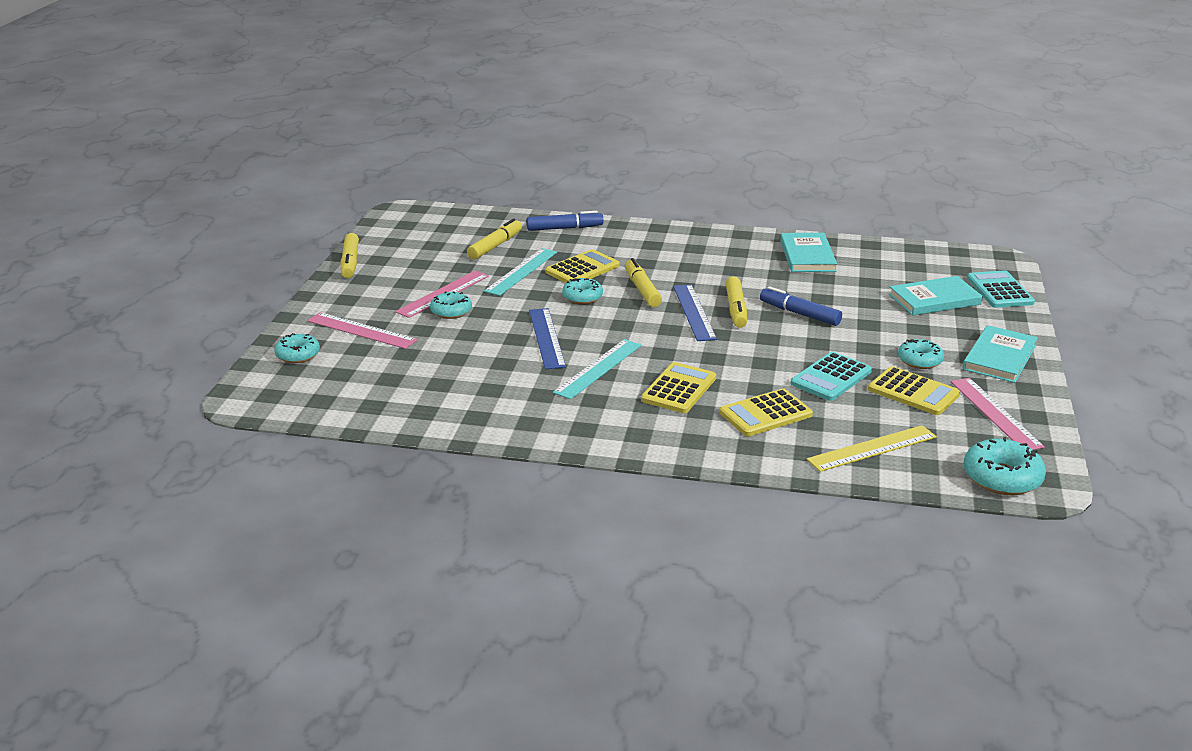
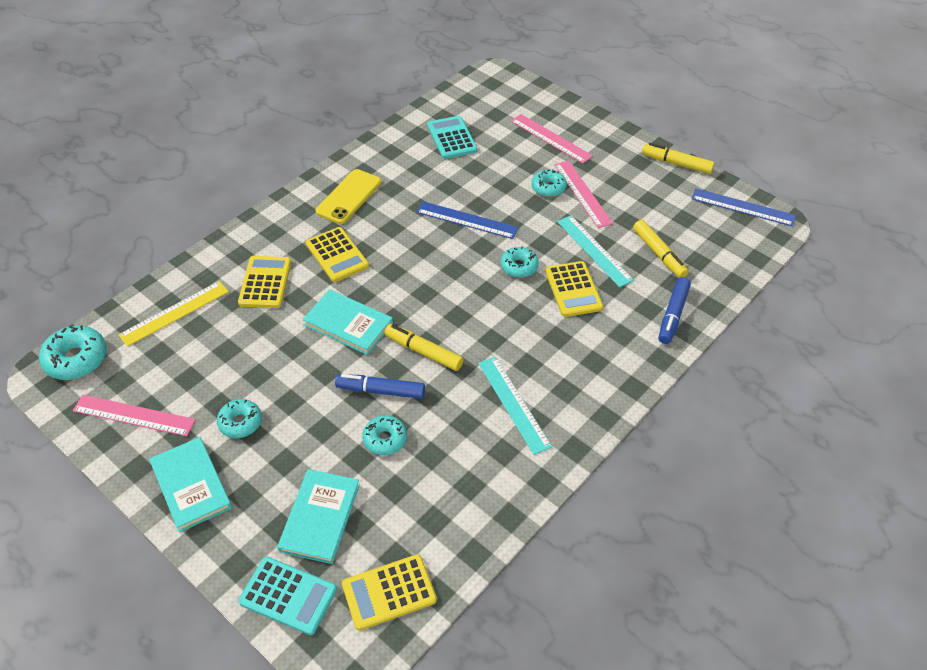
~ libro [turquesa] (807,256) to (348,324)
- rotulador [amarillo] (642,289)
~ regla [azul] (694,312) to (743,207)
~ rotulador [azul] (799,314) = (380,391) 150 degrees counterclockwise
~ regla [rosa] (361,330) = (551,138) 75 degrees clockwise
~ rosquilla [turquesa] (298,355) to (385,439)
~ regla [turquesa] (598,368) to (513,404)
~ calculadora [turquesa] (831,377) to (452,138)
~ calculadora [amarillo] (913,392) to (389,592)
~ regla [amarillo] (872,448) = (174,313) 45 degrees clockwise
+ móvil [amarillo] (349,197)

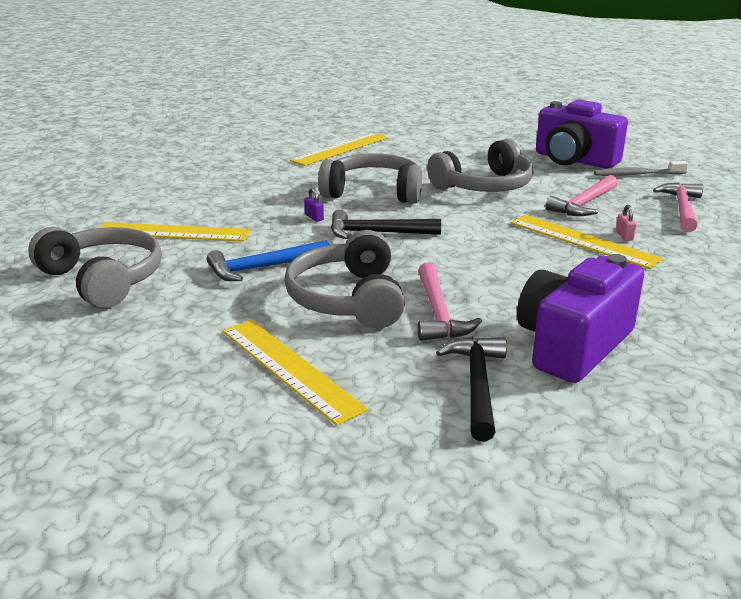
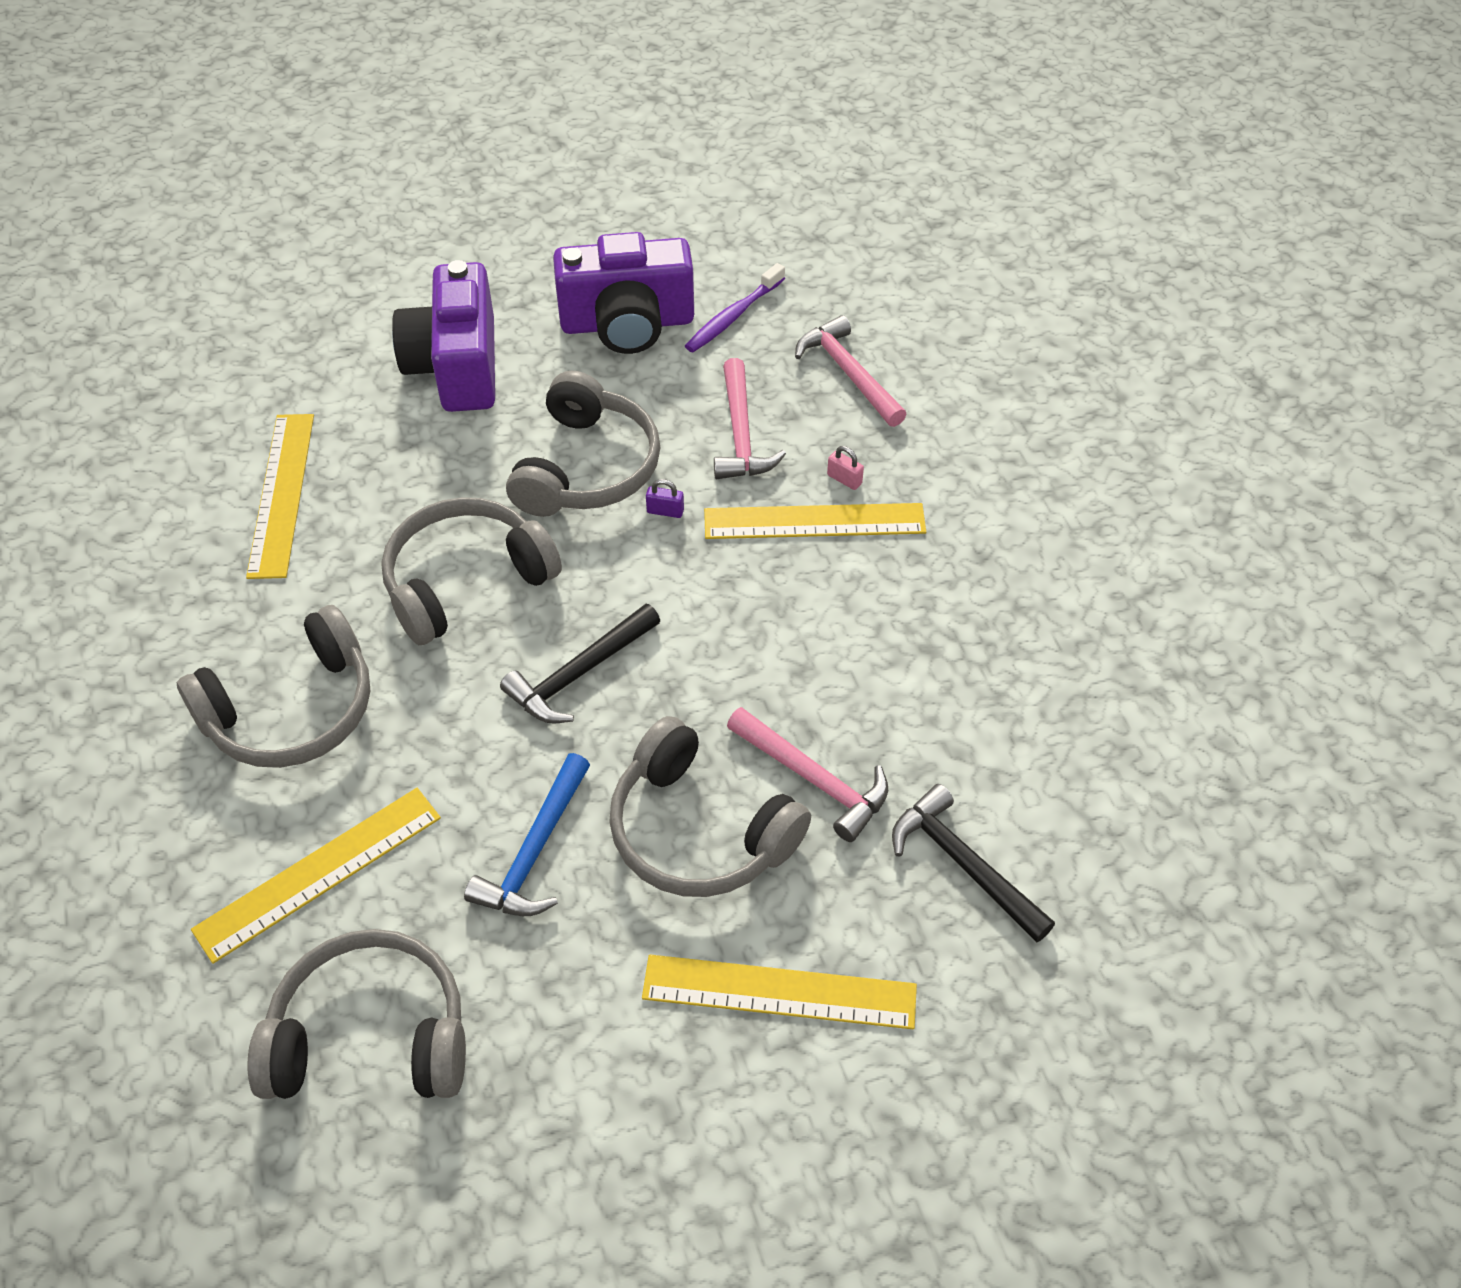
~ cepillo de dientes [gris] (637,174) to cepillo de dientes [morado] (733,316)
~ candado [morado] (314,217) to (665,511)
~ cámara [morado] (573,345) to (456,366)
+ auriculares [gris] (292,710)

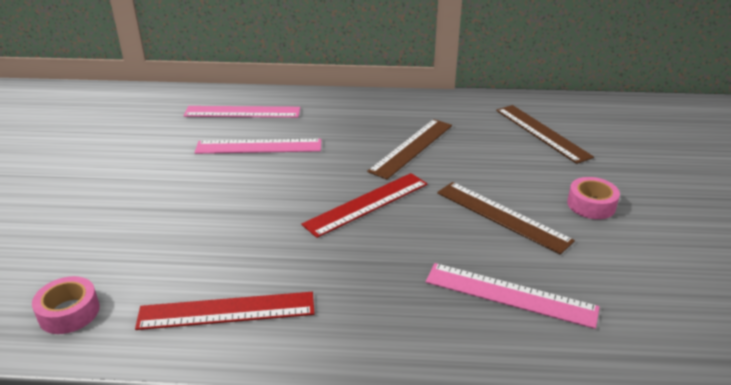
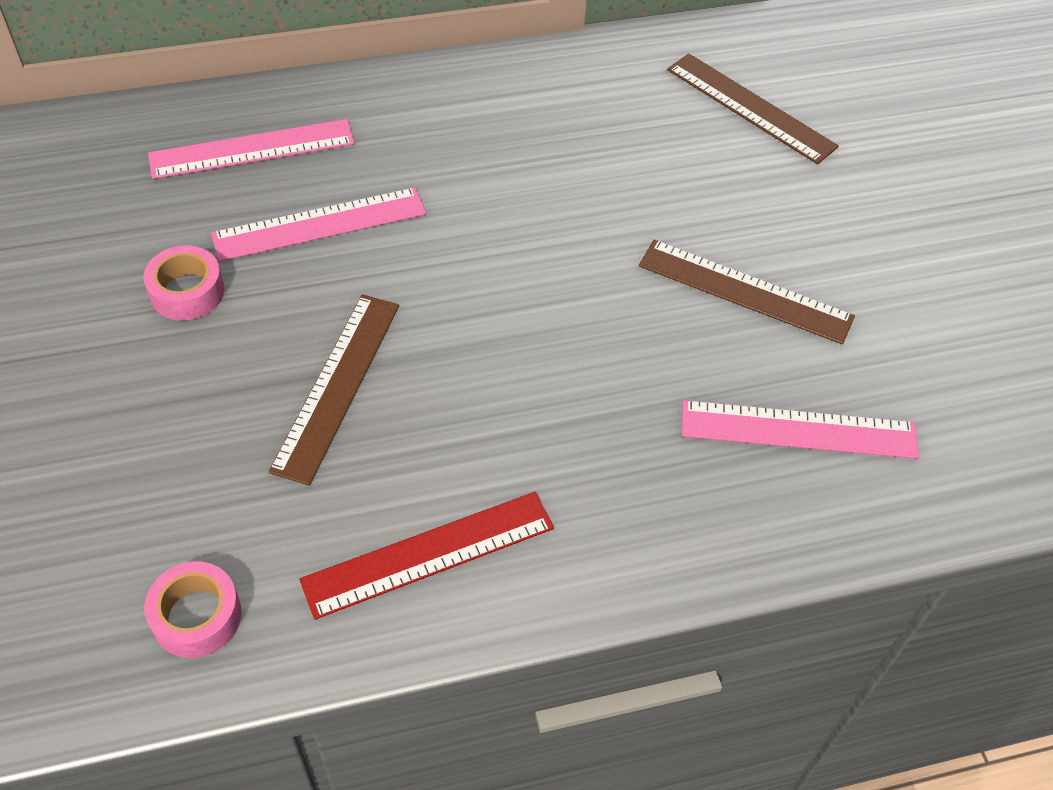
~ regla [marrón] (412,148) to (337,385)
- regla [rojo] (366,204)
~ cinta adhesiva [rosa] (591,205) to (187,292)

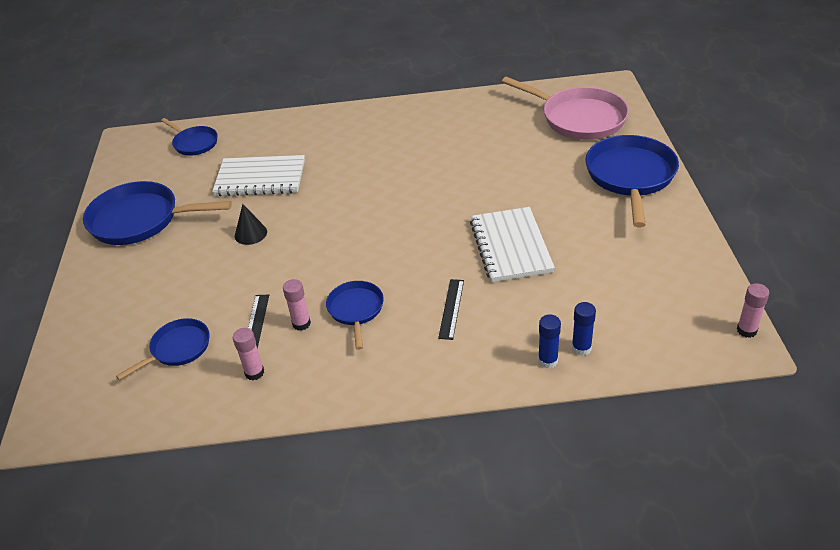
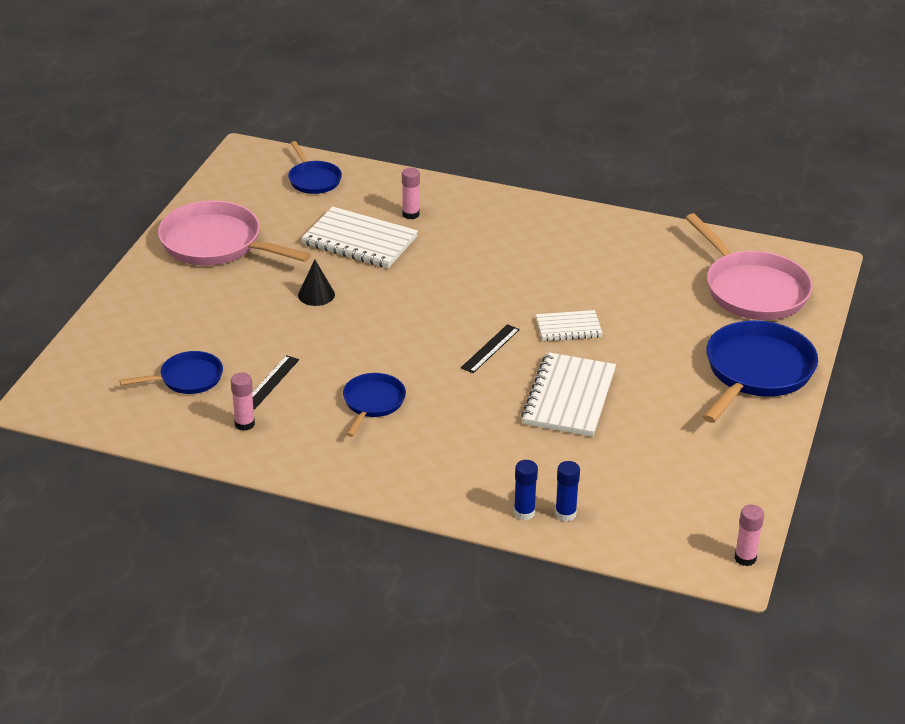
~ sartén [azul] (140,220) to sartén [rosa] (216,244)
~ barra de pegamento [rosa] (301,323) to (410,214)
~ regla [negro] (451,308) to (490,348)
+ cuaderno [blanco] (568,328)

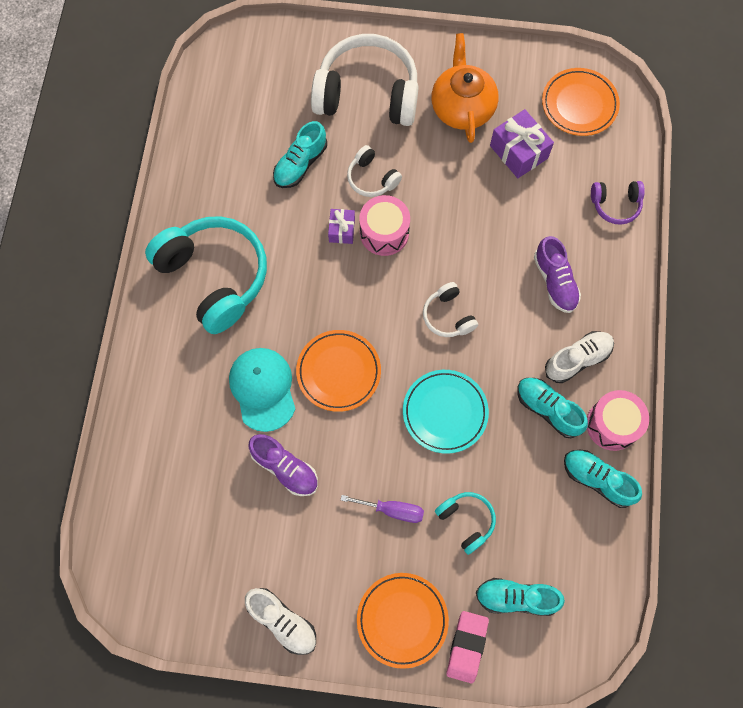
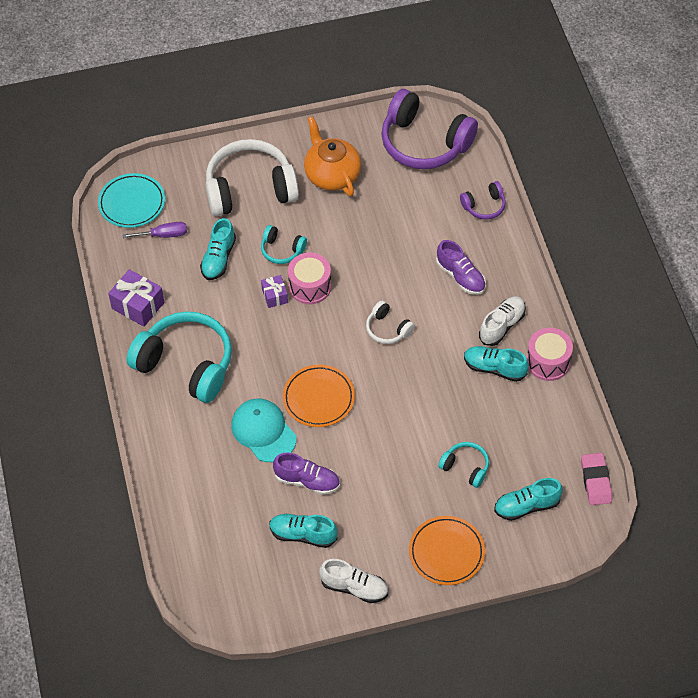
~ plato [naranja] (579,104) to auriculares [morado] (424,142)
~ regalo [morado] (518,152) to (138,305)
~ auriculares [blanco] (372,178) to auriculares [turquesa] (282,250)
~ plato [turquesa] (445,412) to (132,203)
~ zapato [turquesa] (597,479) to (303,535)
~ destornillador [morado] (392,510) to (164,235)
~ goma de borrar [rosa] (466,646) to (595,481)

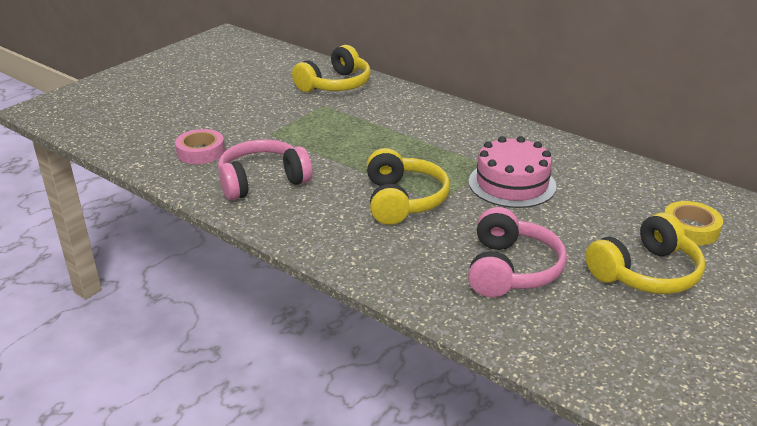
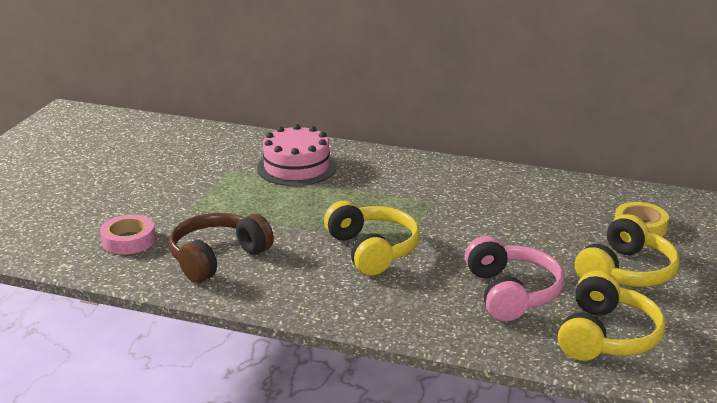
~ auriculares [amarillo] (335,85) to (606,336)
~ tarta [rosa] (512,184) to (296,167)
~ auriculares [rosa] (262,181) to auriculares [marrón] (217,258)

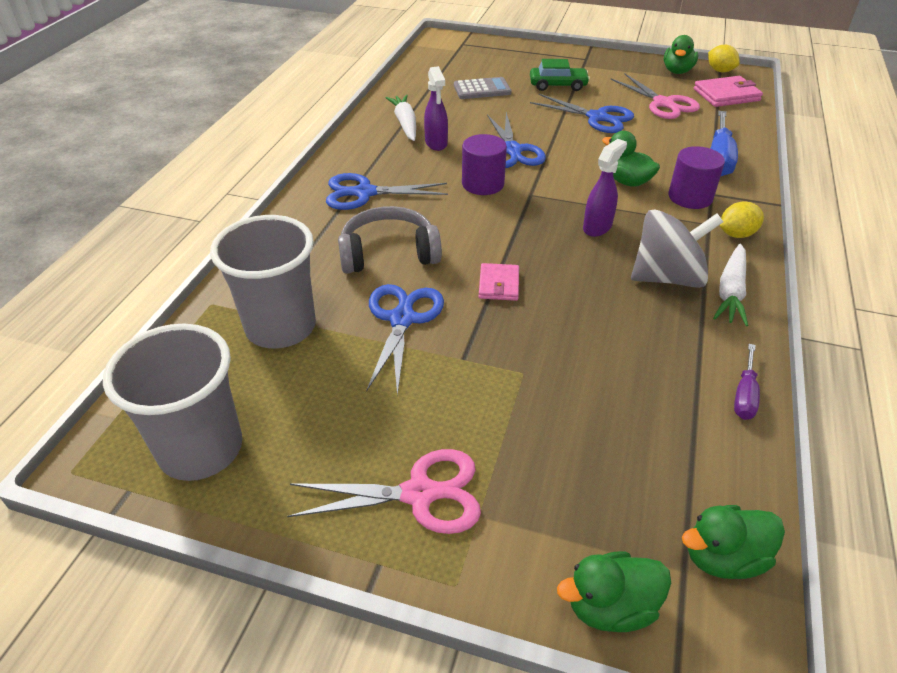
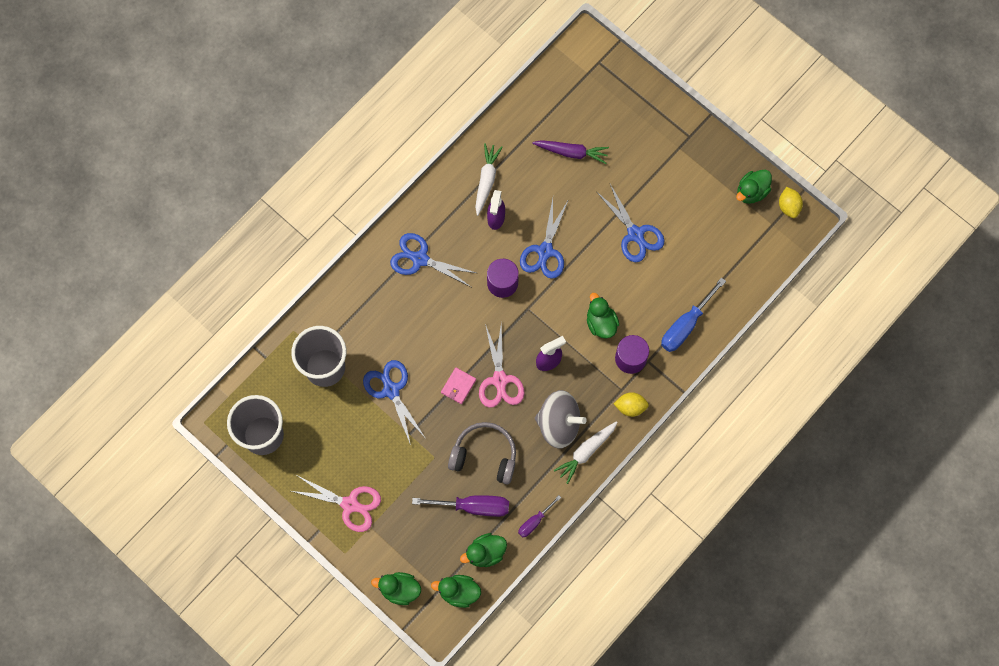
- coche [verde] (558,85)
~ tijeras [rosa] (663,103) to (500,380)
- cartera [rosa] (726,95)
~ calculadora [gris] (482,89) to zanahoria [morado] (571,152)
~ auriculares [gris] (388,253) to (484,455)
~ tijeras [azul] (402,319) = (391,390) 60 degrees counterclockwise
+ destornillador [morado] (473,506)
+ pato [verde] (485,553)

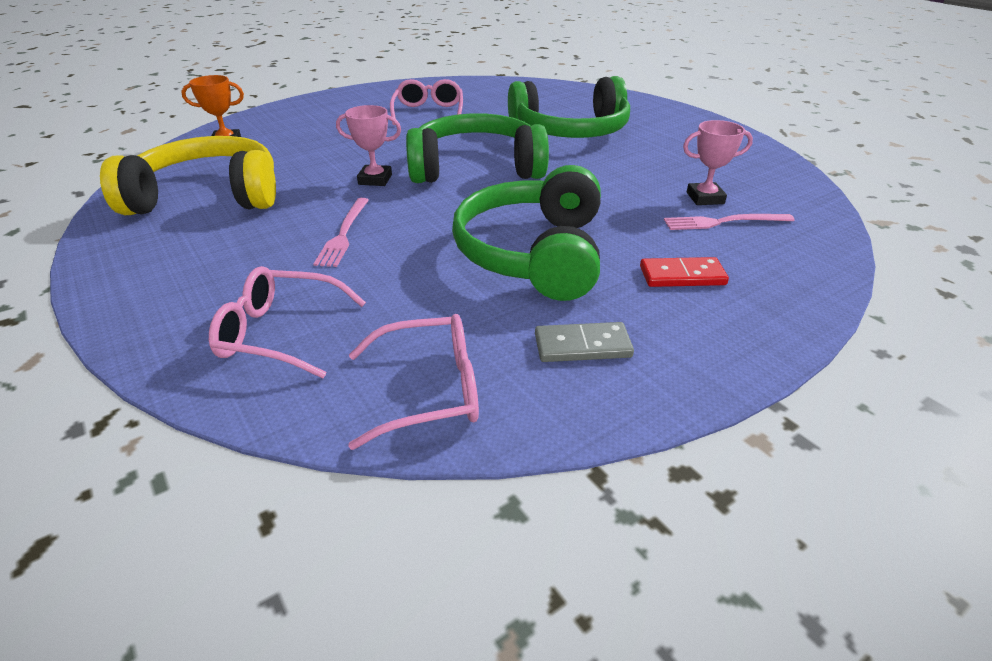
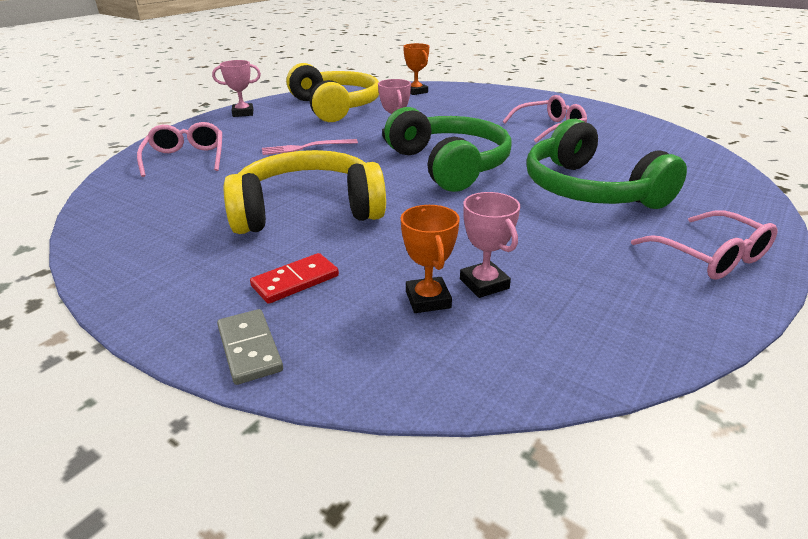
~ auriculares [verde] (534,253) to auriculares [amarillo] (308,210)
~ tenedor [rosa] (723,222) to trofeo [naranja] (428,299)
~ ficha de dominó [rojo] (682,276) = (295,281) 75 degrees clockwise
~ gafas [rosa] (427,390) to (709,256)
~ ficha de dominó [gris] (582,346) to (250,348)
+ trofeo [rosa] (243,113)

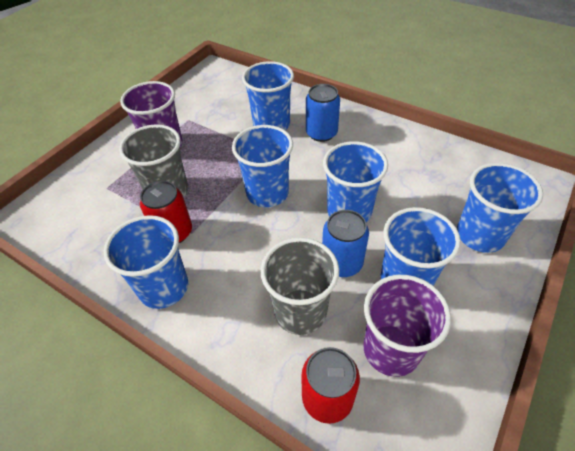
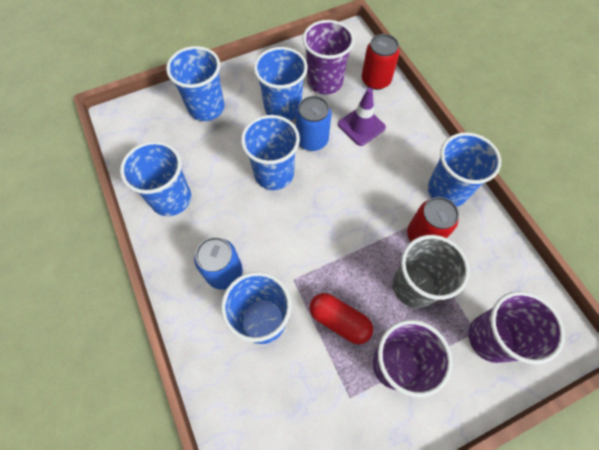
~ vaso [azul] (267,193) to (171,198)
~ vaso [gris] (300,311) to cono de tráfico [morado] (361,126)
+ vaso [morado] (491,338)
+ cápsula [rojo] (339,320)

